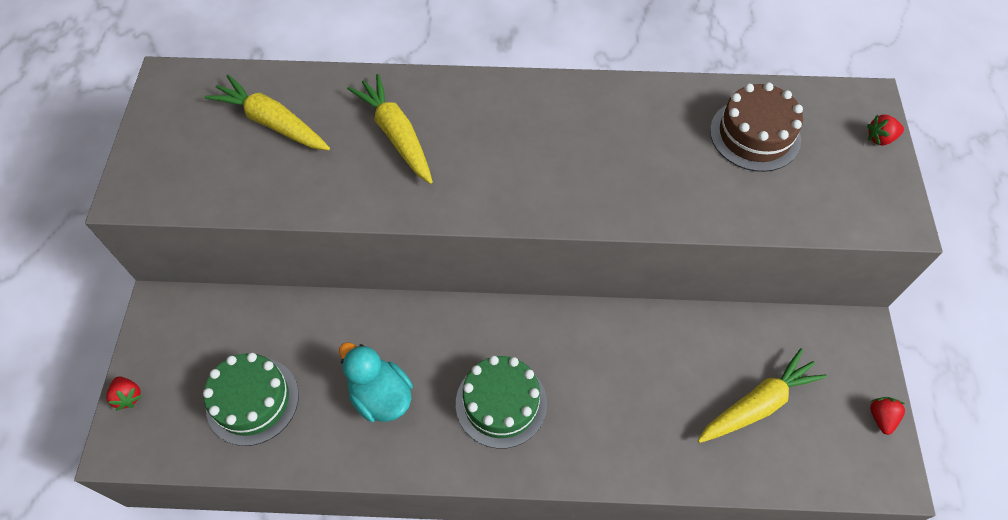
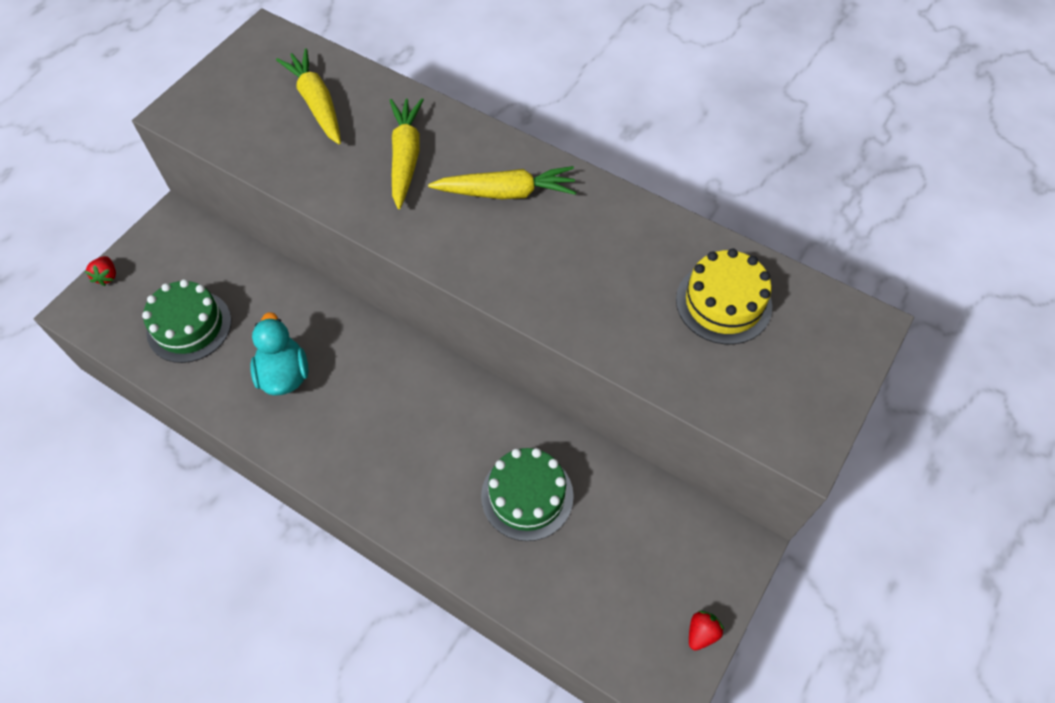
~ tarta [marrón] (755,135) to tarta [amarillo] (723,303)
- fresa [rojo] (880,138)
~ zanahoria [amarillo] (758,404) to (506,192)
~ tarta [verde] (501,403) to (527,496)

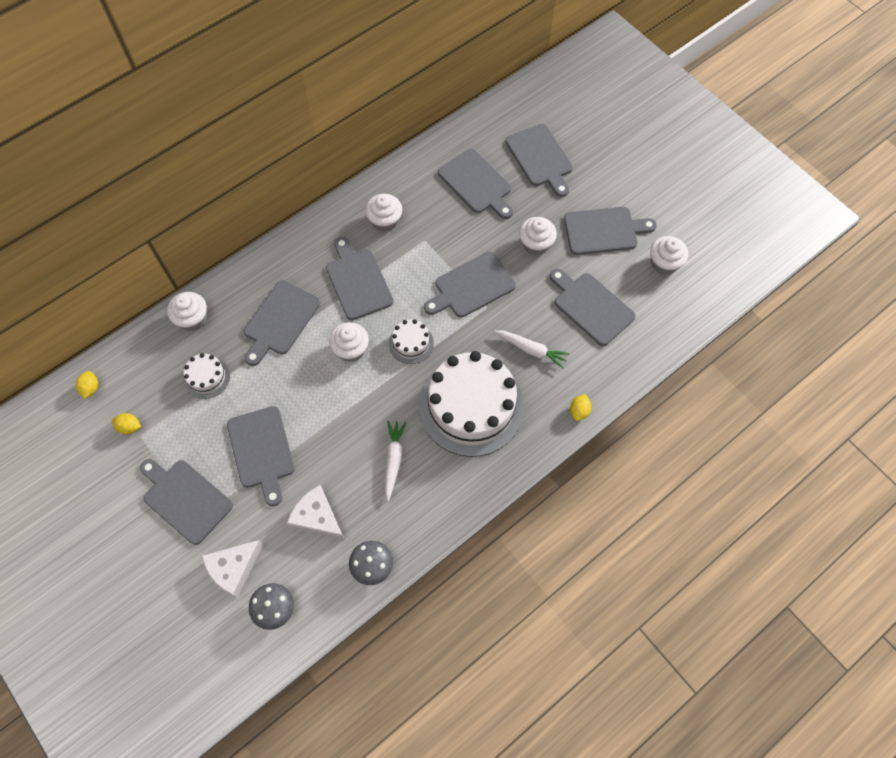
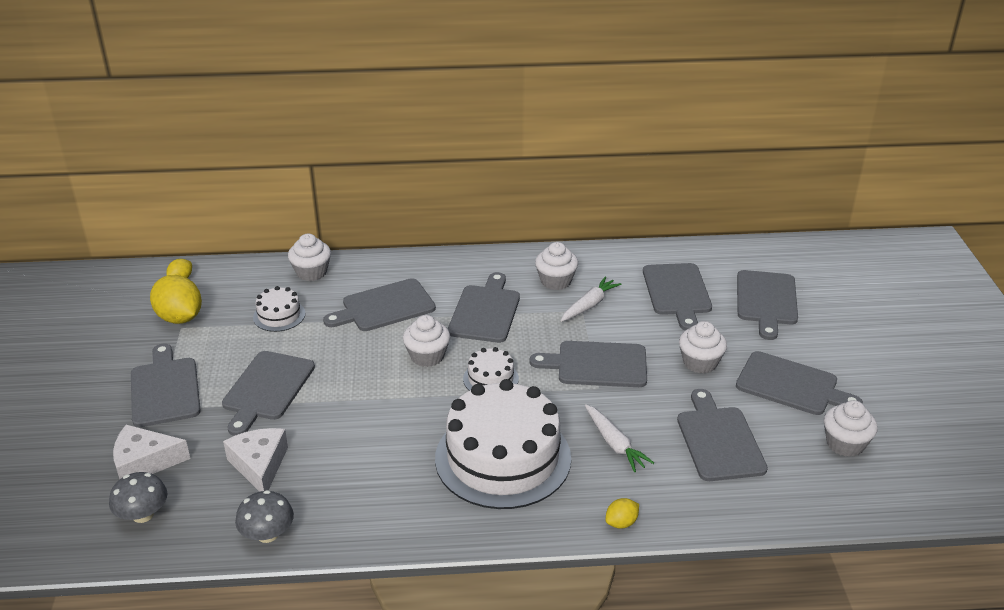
~ limón [amarillo] (130,427) = (180,318) x2.03
~ zanahoria [blanco] (393,460) to (589,305)

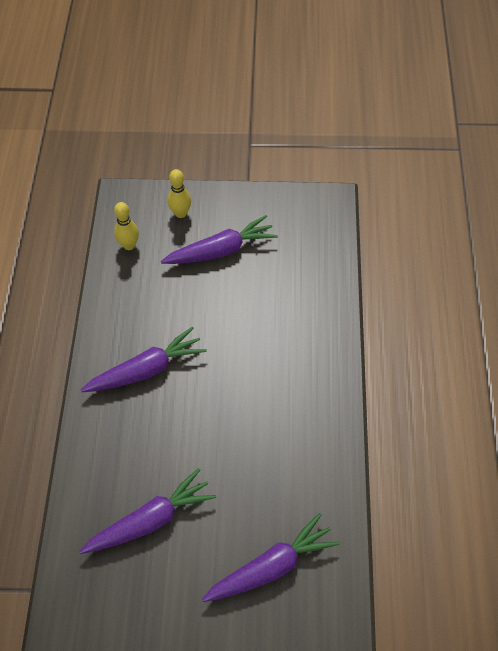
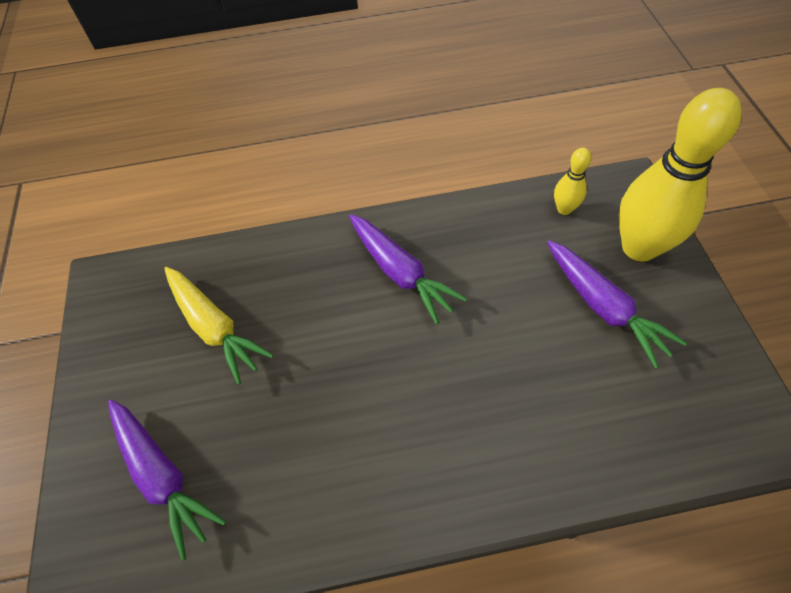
~ bolo [amarillo] (181,213) = (639,247) x2.21
~ zanahoria [morado] (150,521) to zanahoria [amarillo] (214,327)

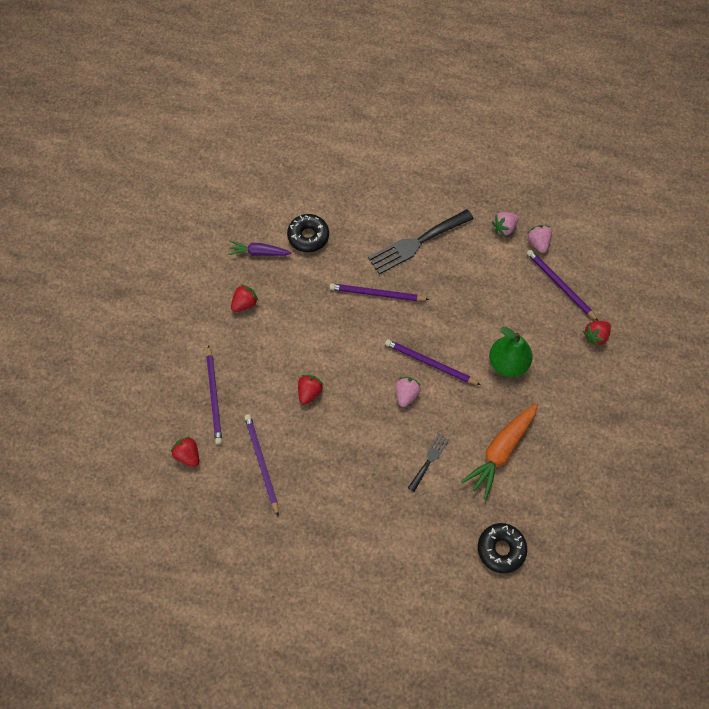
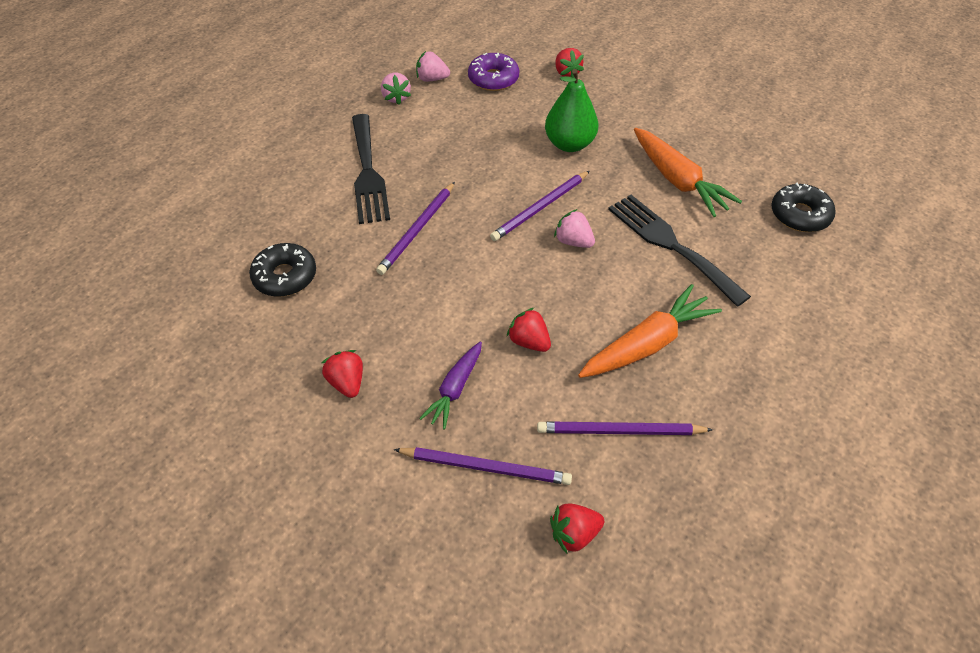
~ zanahoria [morado] (259,252) to (455,389)
~ lápiz [morado] (560,285) to rosquilla [morado] (493,79)
~ tenedor [negro] (429,460) = (671,245) x1.97
+ zanahoria [naranja] (647,344)

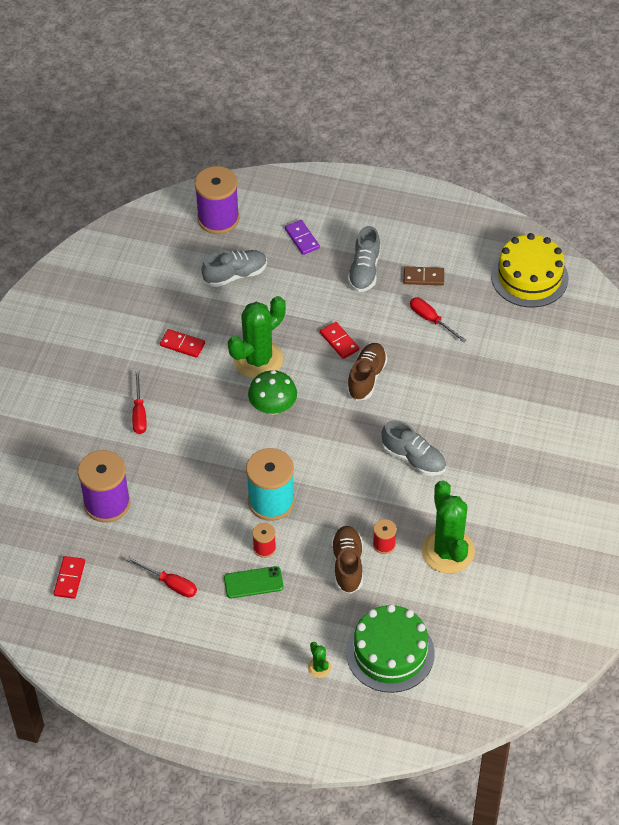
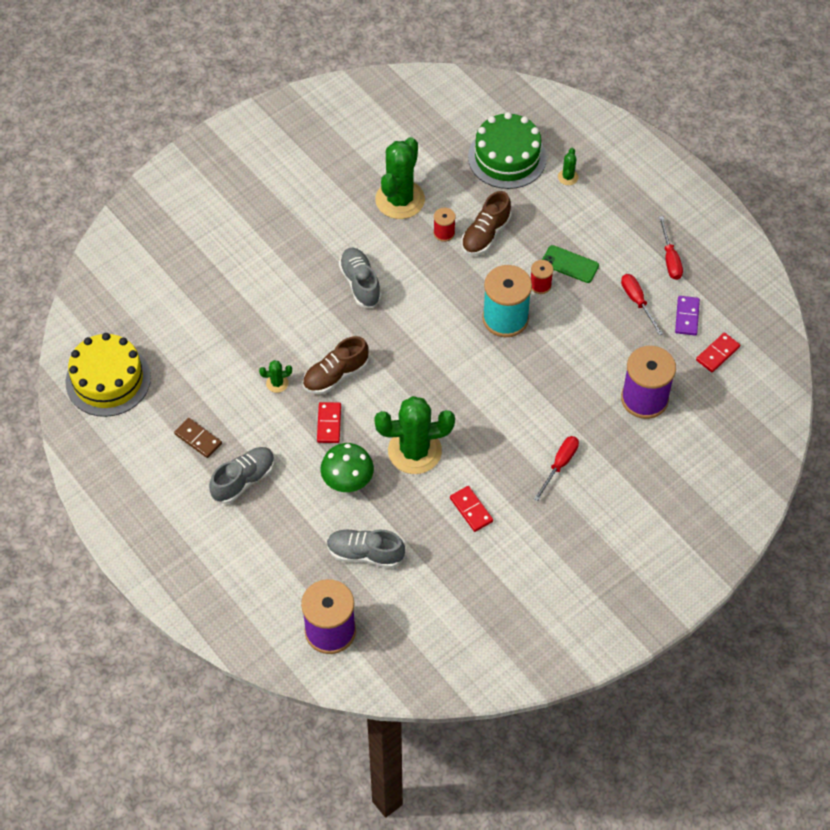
~ ficha de dominó [morado] (302,239) to (687,317)
~ destornillador [rojo] (431,320) to (670,259)
~ seta [verde] (273,407) to (347,480)
+ cactus [verde] (277,383)

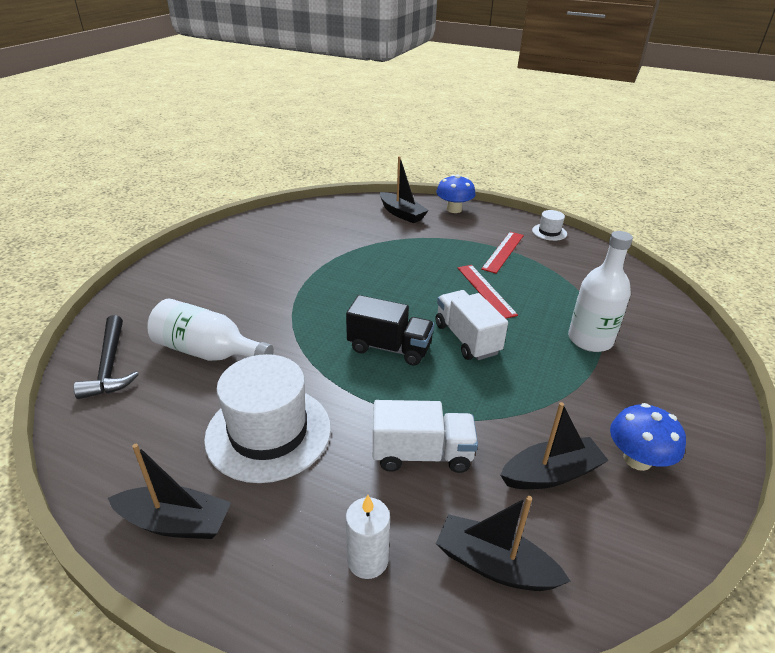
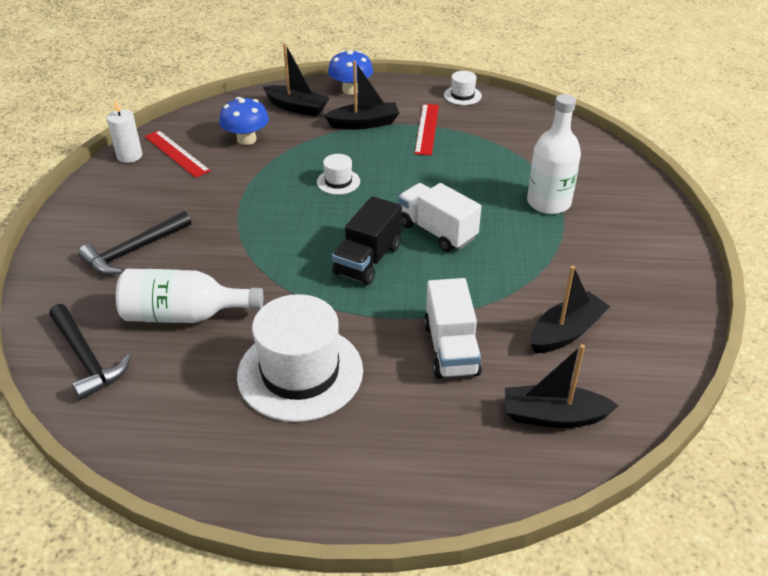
~ regla [rojo] (486,290) to (176,153)
~ camión [negro] (389,348) = (368,260) 120 degrees clockwise
~ camión [blanco] (422,454) = (451,349) 105 degrees clockwise
~ seta [azul] (637,459) to (246,139)
~ barco [negro] (175,522) to (364,123)
~ vela [blanco] (367,560) to (129,156)
+ sombrero [blanco] (338,182)
+ martillo [negro] (133,250)

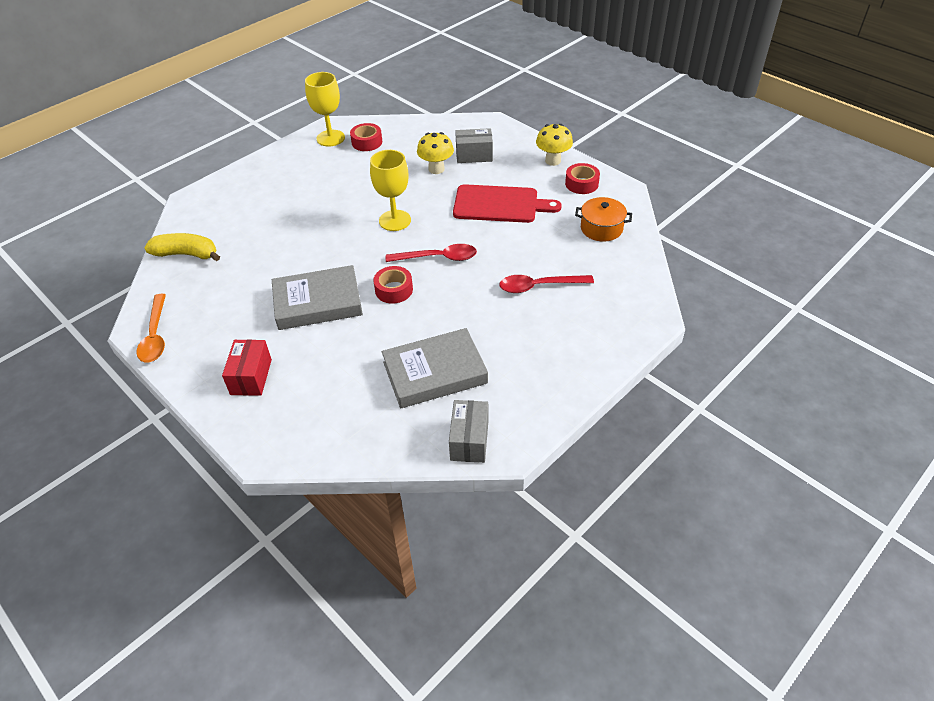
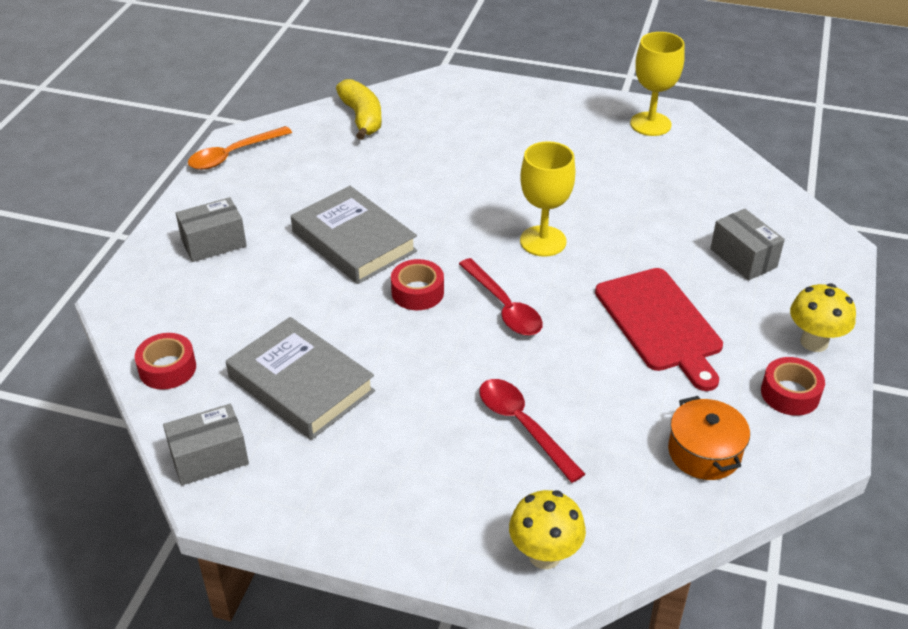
~ cinta adhesiva [rojo] (367,142) to (167,368)
~ seta [amarillo] (436,169) to (544,555)
~ caja [rojo] (251,377) to caja [gris] (214,243)

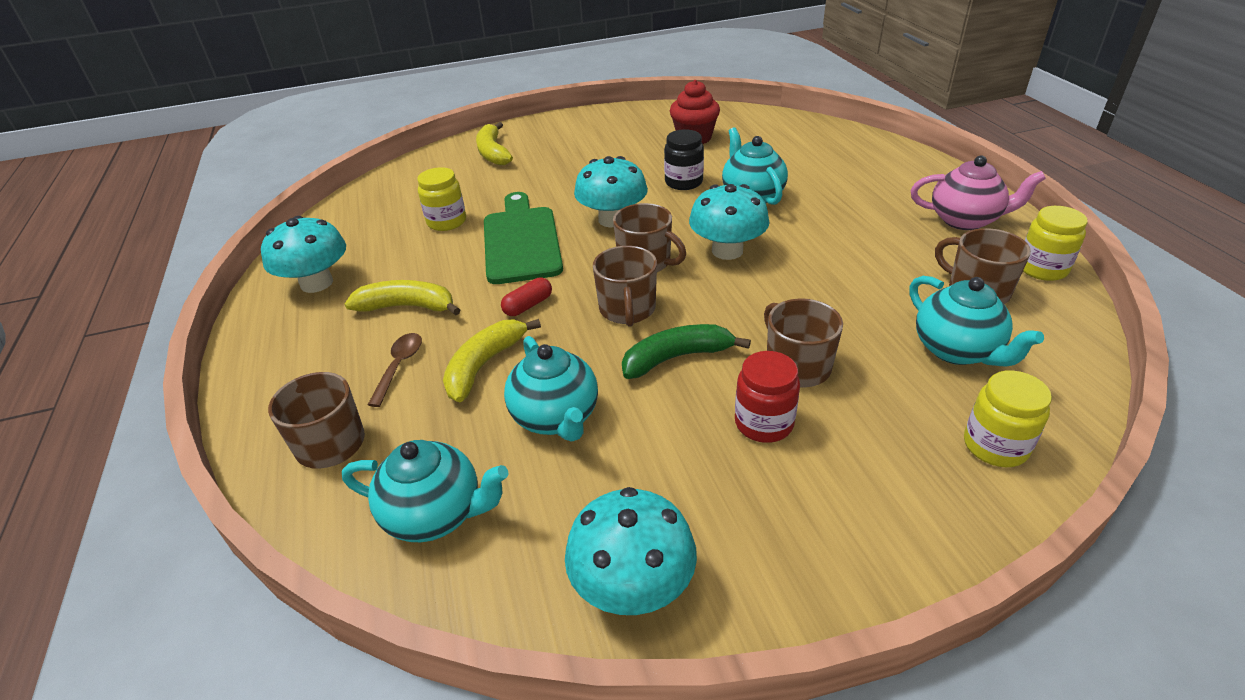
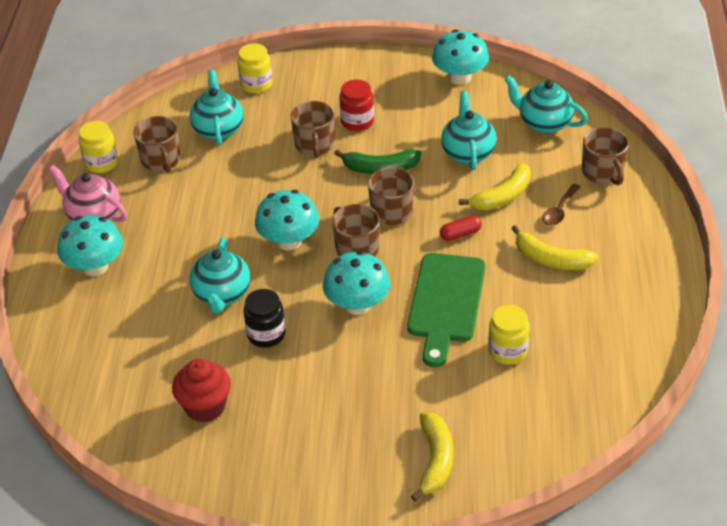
~ seta [turquesa] (316,283) to (95,266)

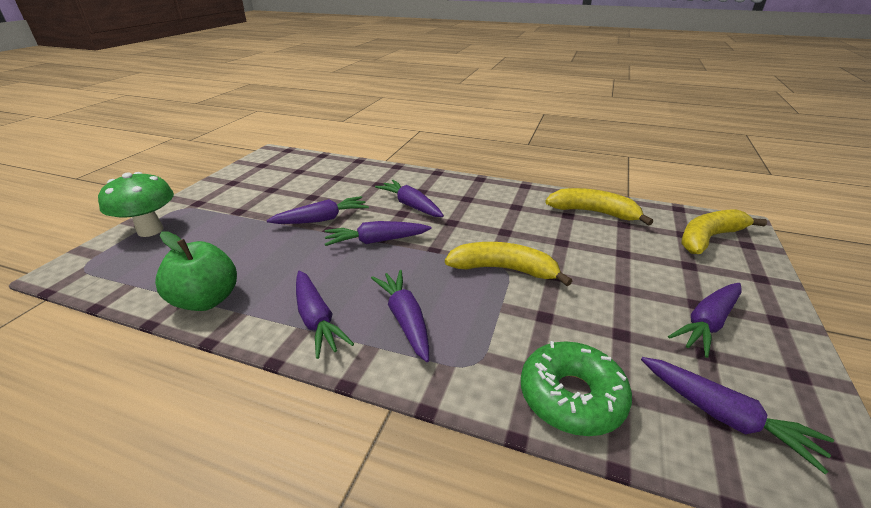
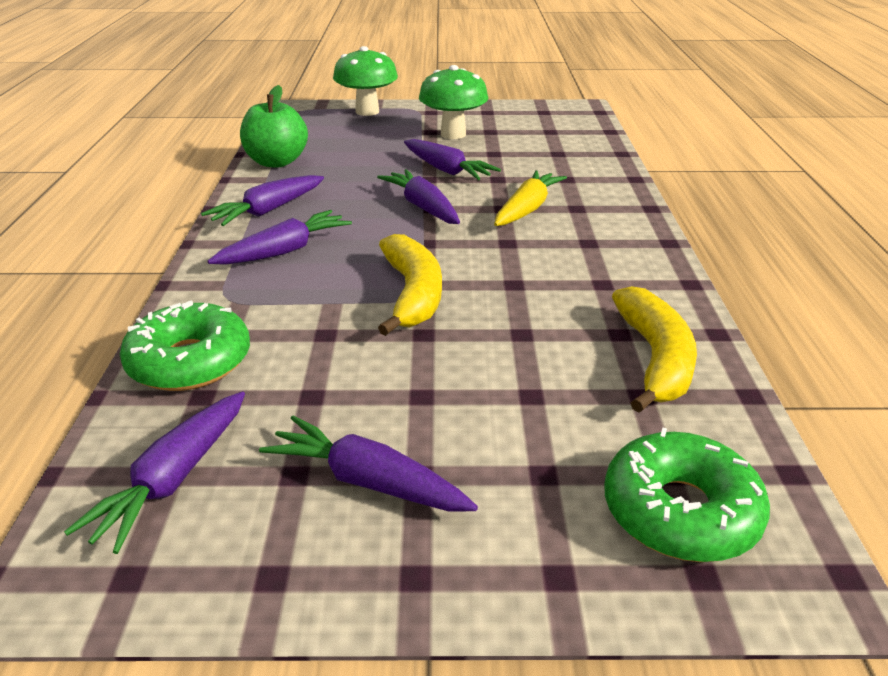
~ zanahoria [morado] (411,205) to zanahoria [amarillo] (527,209)
~ plátano [amarillo] (709,238) to rosquilla [verde] (680,512)
+ seta [verde] (453,134)

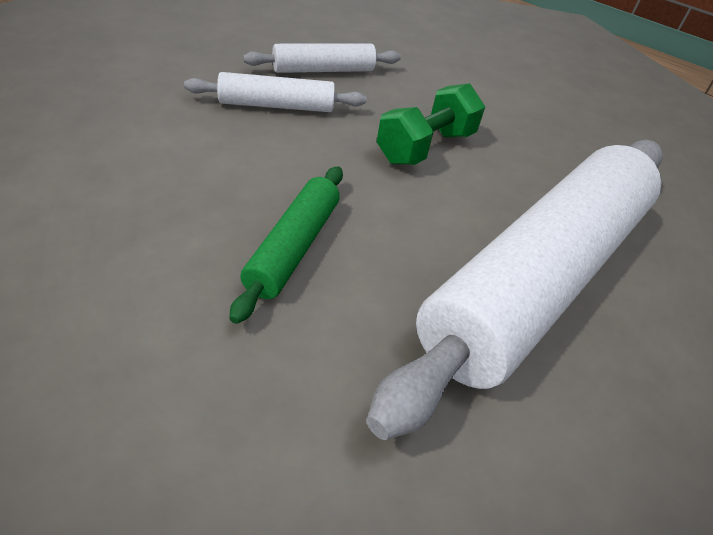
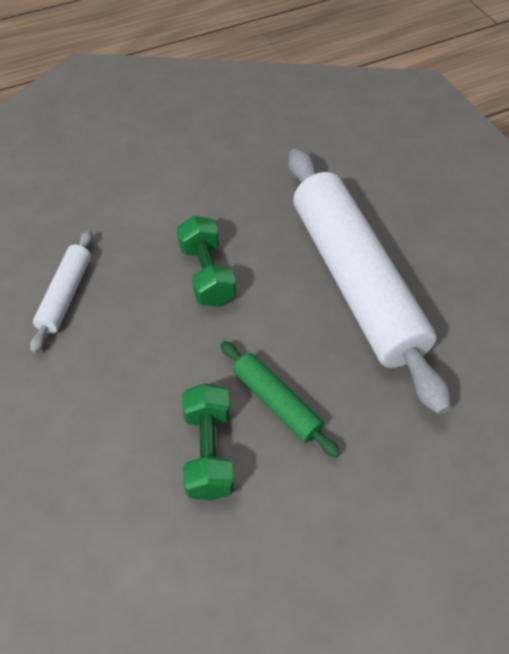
- rodillo [blanco] (276,105)
+ mancuerna [verde] (209,451)

